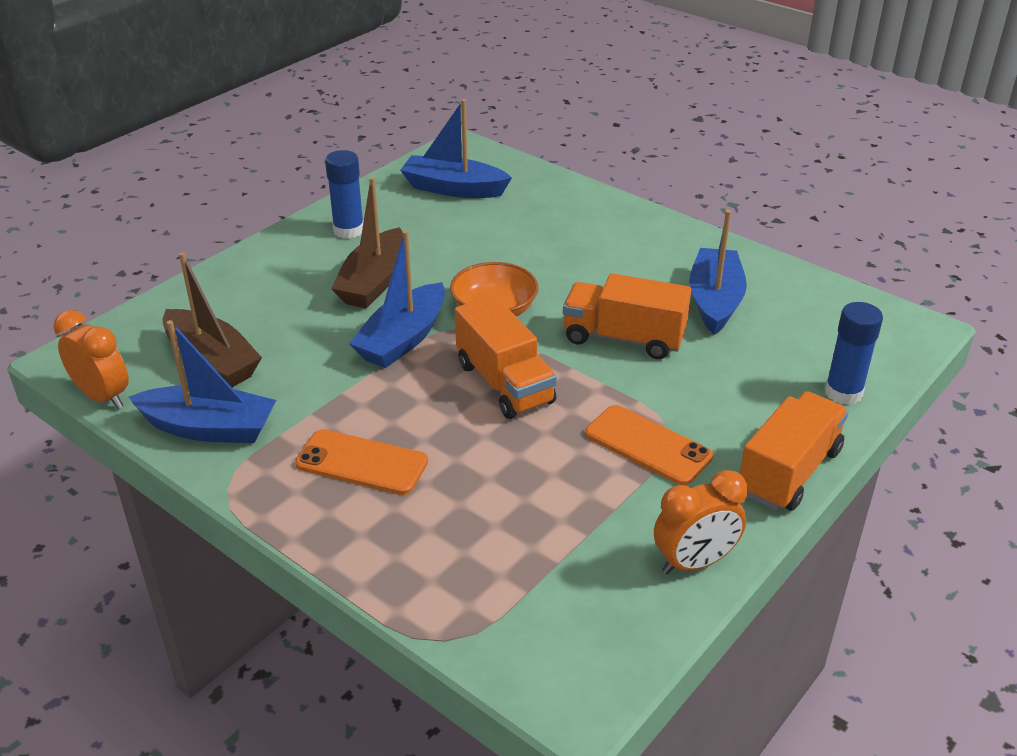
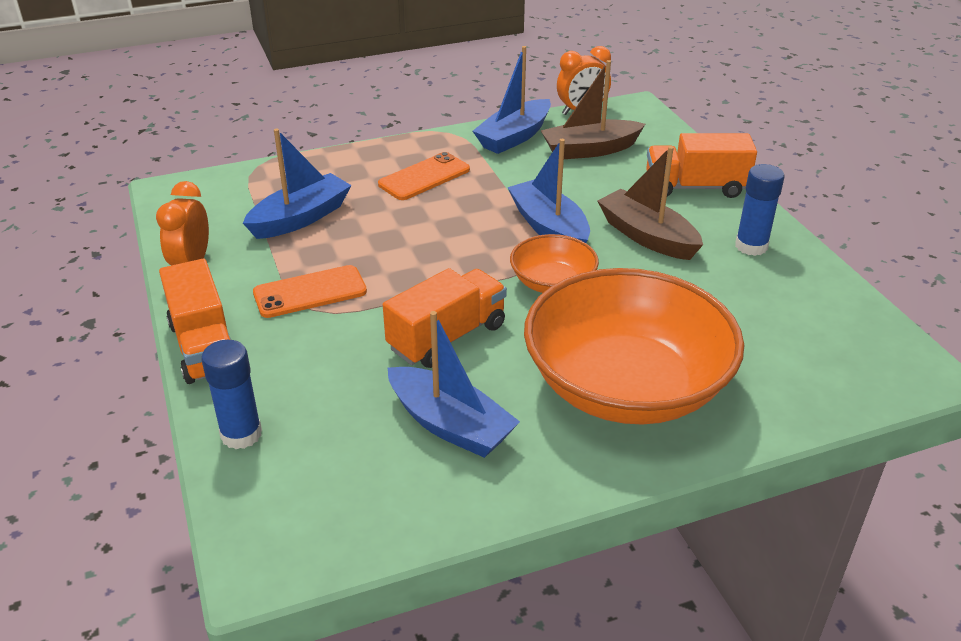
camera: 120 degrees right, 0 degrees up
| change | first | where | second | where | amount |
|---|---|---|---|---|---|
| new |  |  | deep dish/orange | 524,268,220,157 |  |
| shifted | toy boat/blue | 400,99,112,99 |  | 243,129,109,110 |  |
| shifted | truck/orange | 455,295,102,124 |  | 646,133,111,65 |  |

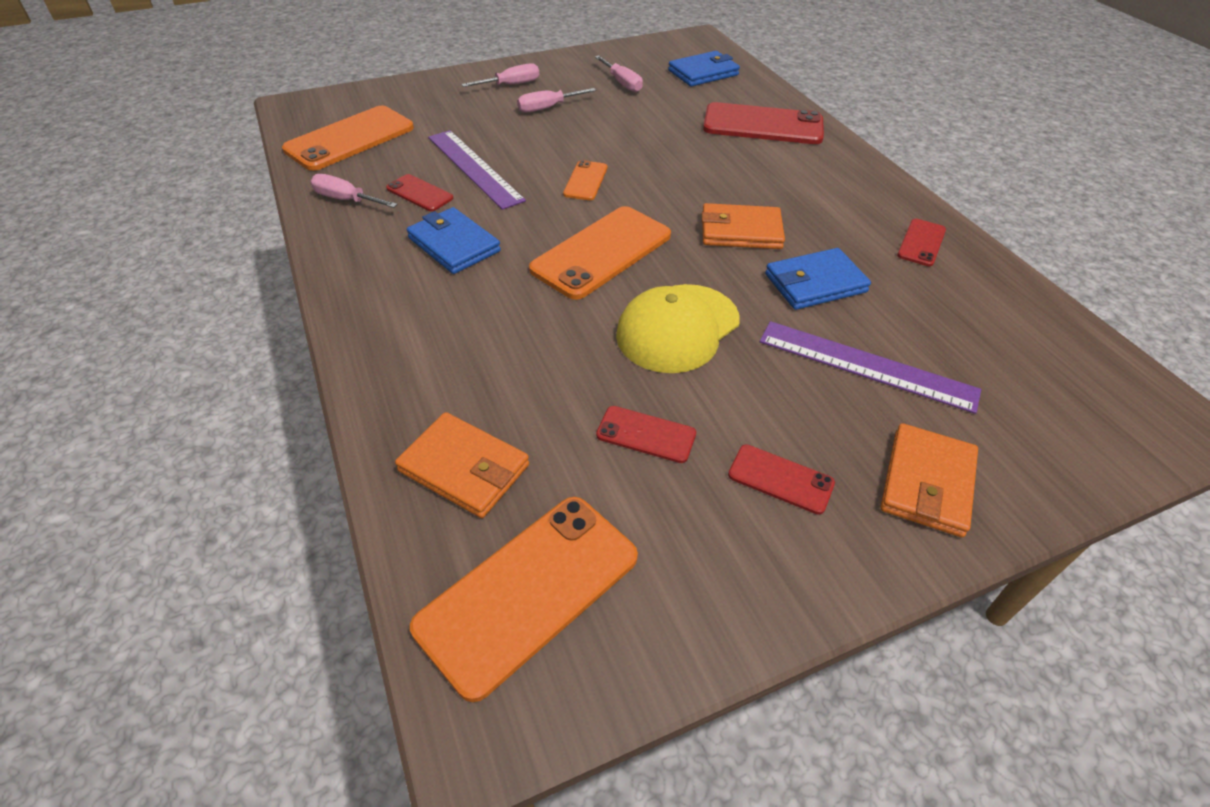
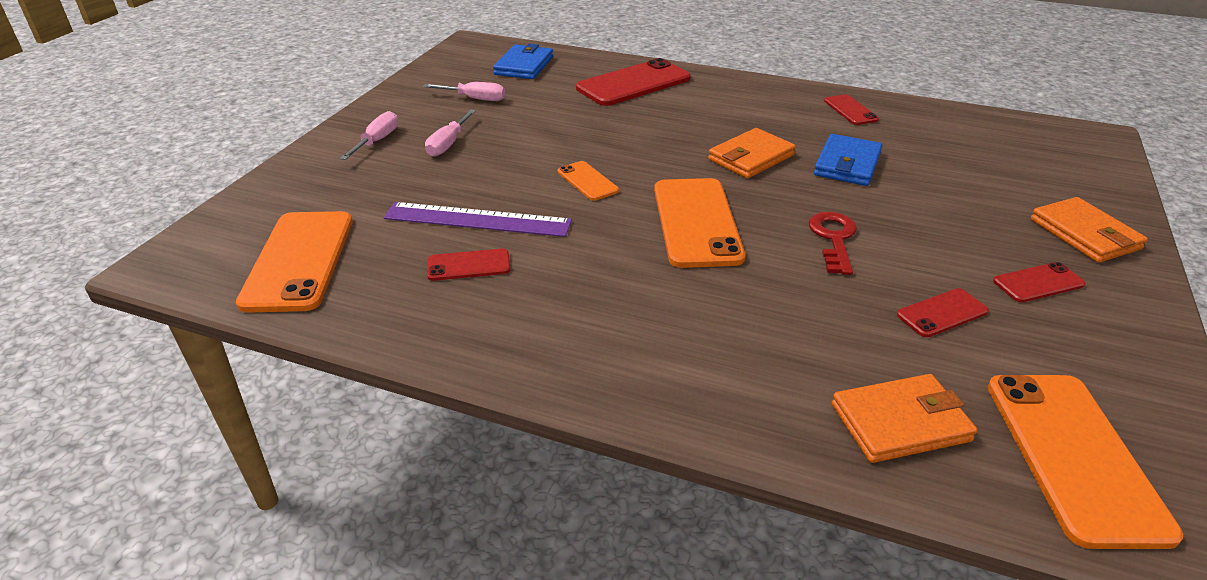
camera: 45 degrees left, 10 degrees down
| change | first | where | second | where | amount |
|---|---|---|---|---|---|
| gone | flat screwdriver/pink | 310,174,88,34 |  |  |  |
| gone | wallet/blue | 407,207,94,67 |  |  |  |
| gone | straightedge/purple | 760,321,221,93 |  |  |  |
| swapped | baseball cap/golden | 616,284,124,89 | door key/scarlet | 808,212,49,63 |  |

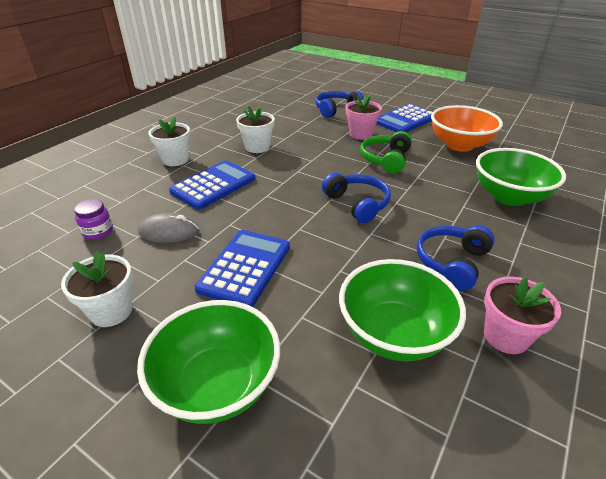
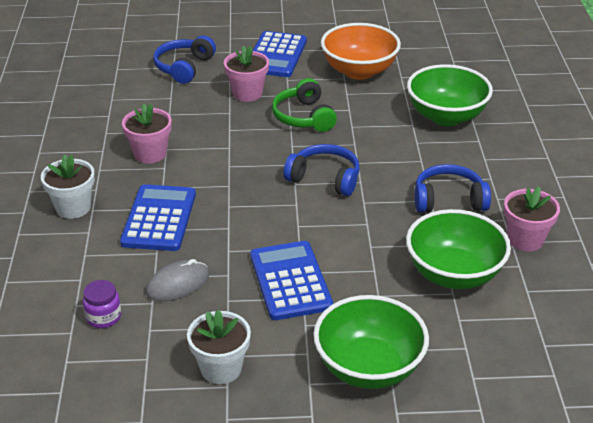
camera: 35 degrees left, 0 degrees up
| change | first | where | second | where | amount |
|---|---|---|---|---|---|
| repainted | potted plant/snow-white | 236,106,39,47 | potted plant/pink | 122,104,50,60 |  |
| rotated | headset/blue | 417,225,78,66 |  | 415,164,76,48 | 90 degrees clockwise |

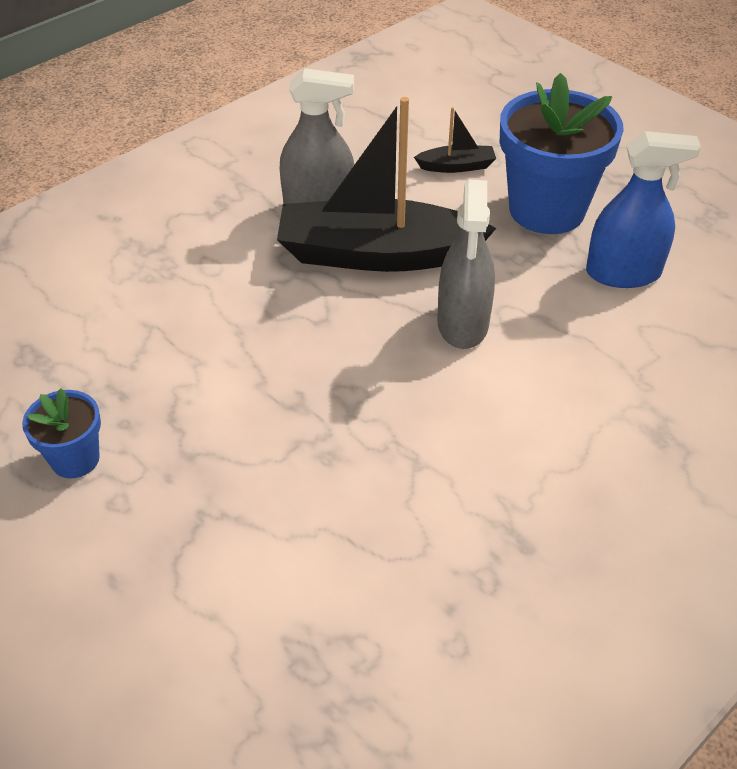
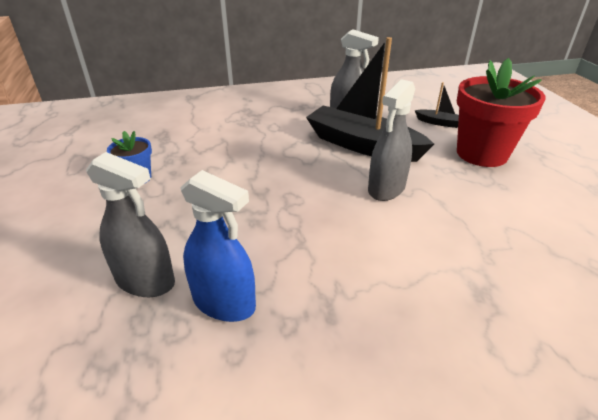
camera: 30 degrees right, 10 degrees down
| change | first | where | second | where | amount |
|---|---|---|---|---|---|
| new |  |  | sprayer/ash-grey | 86,152,89,145 |  |
| shifted | sprayer/blue | 586,131,115,157 |  | 180,170,76,152 |  |
| repainted | potted plant/blue | 500,73,124,161 | potted plant/scarlet | 457,58,88,109 |  |

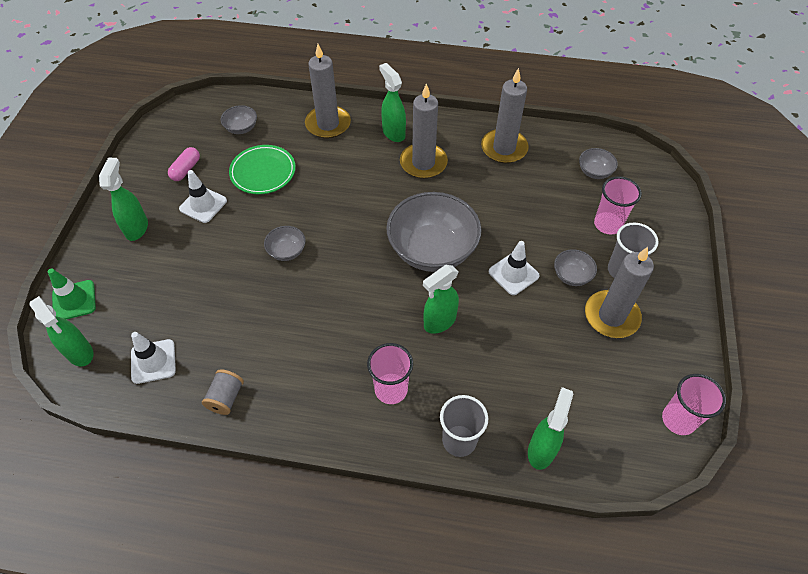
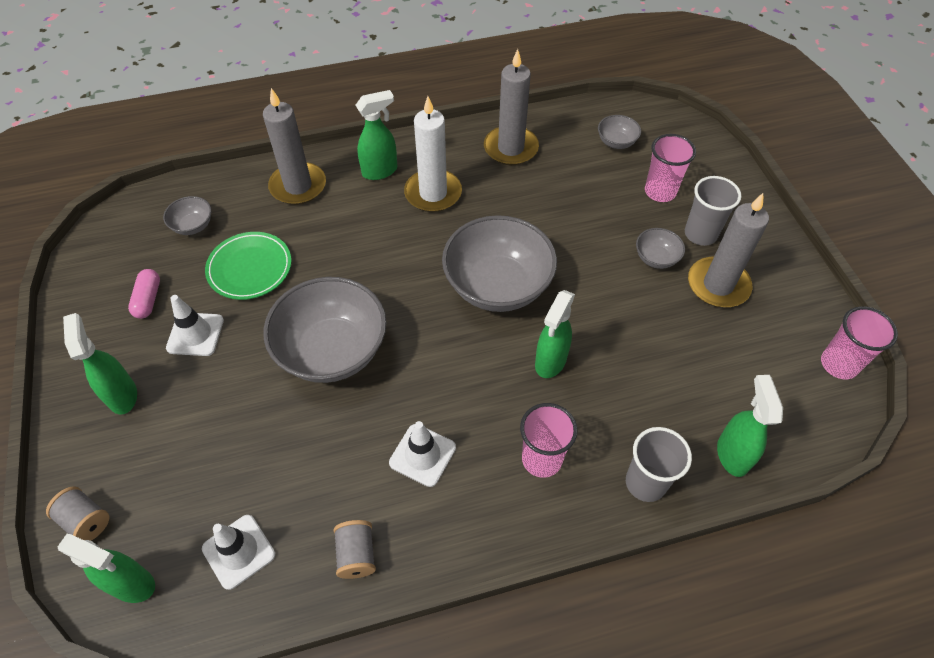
camera: 25 degrees left, 0 degrees up
| change | first | where | second | where | amount |
|---|---|---|---|---|---|
| shifted | traffic cone/snow-white | 489,241,51,54 |  | 389,421,67,66 |  |
| swapped | traffic cone/leaf-green | 48,268,48,51 | reel of thread/ash-grey | 46,486,64,55 |  |
| repainted | wax candle/ash-grey | 400,83,48,96 | wax candle/snow-white | 404,96,58,116 |  |
| rotated | sprayer/leaf-green | 379,63,27,79 |  | 356,90,41,90 | 120 degrees clockwise |
| scaled | deep dish/ash-grey | 264,226,42,35 |  | 264,277,122,106 | x2.24 |

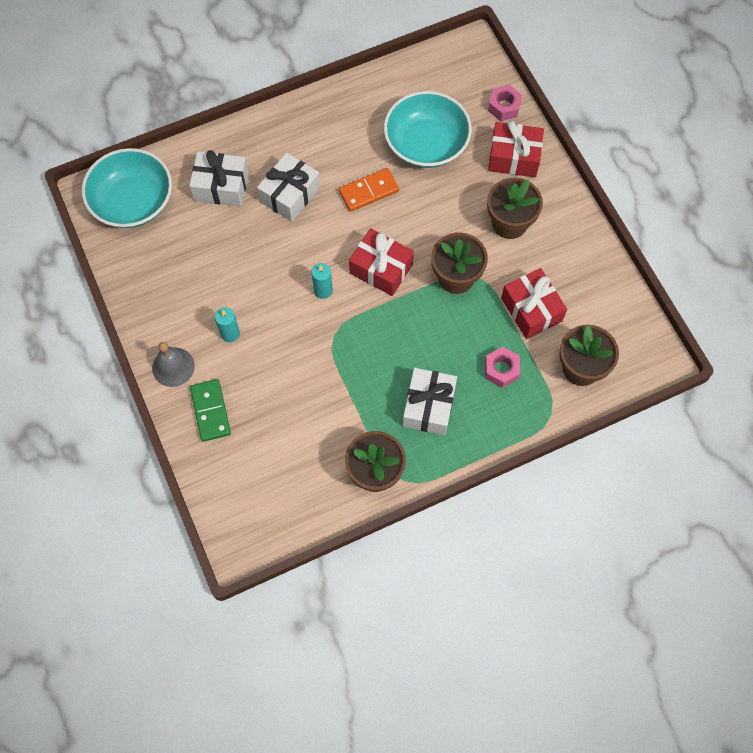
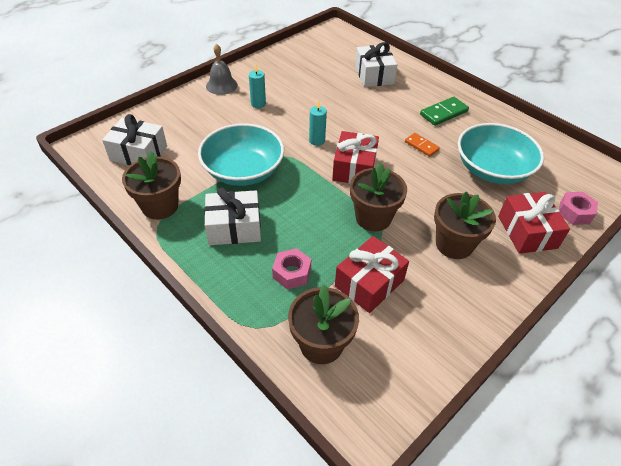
camera: 70 degrees right, 20 degrees down
| change | first | where | second | where | amount |
|---|---|---|---|---|---|
| shifted | deep dish/teal | 82,148,90,80 |  | 198,123,86,63 |  |
| shifted | domino/leaf-green | 190,379,41,63 |  | 420,97,49,29 |  |
| shifted | gift/snow-white | 257,153,63,69 |  | 102,114,65,51 |  |
| scaled | domino/orange | 339,168,60,44 |  | 405,133,35,24 | x0.66 |

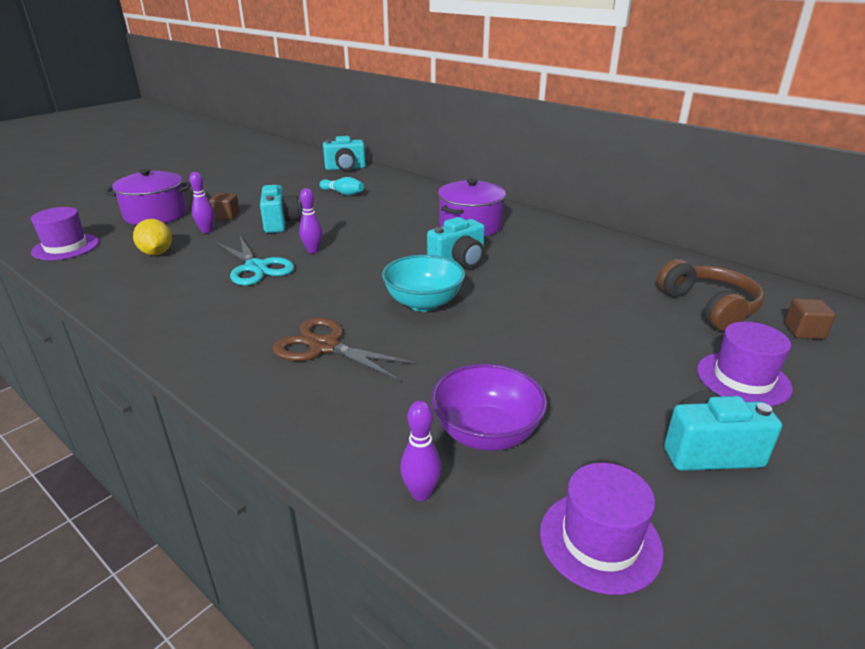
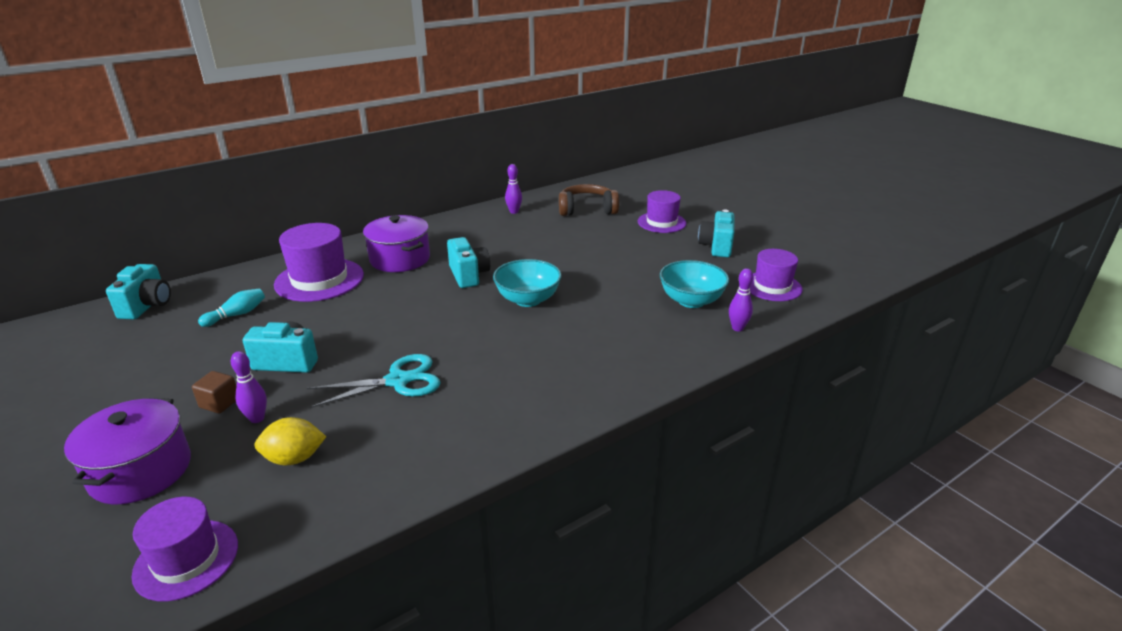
camera: 75 degrees left, 0 degrees up
| change | first | where | second | where | amount |
|---|---|---|---|---|---|
| gone | shears/dark brown | 272,317,146,64 |  |  |  |
| gone | cube/dark brown | 785,299,51,40 |  |  |  |
| new |  |  | hat/purple | 274,223,90,79 |  |
| shifted | bowling pin/purple | 299,188,23,65 |  | 505,164,17,50 |  |
| repainted | deep dish/purple | 431,364,116,87 | deep dish/teal | 660,260,69,48 |  |

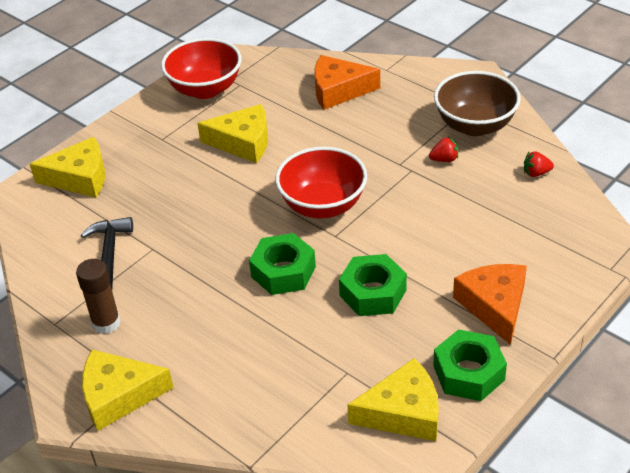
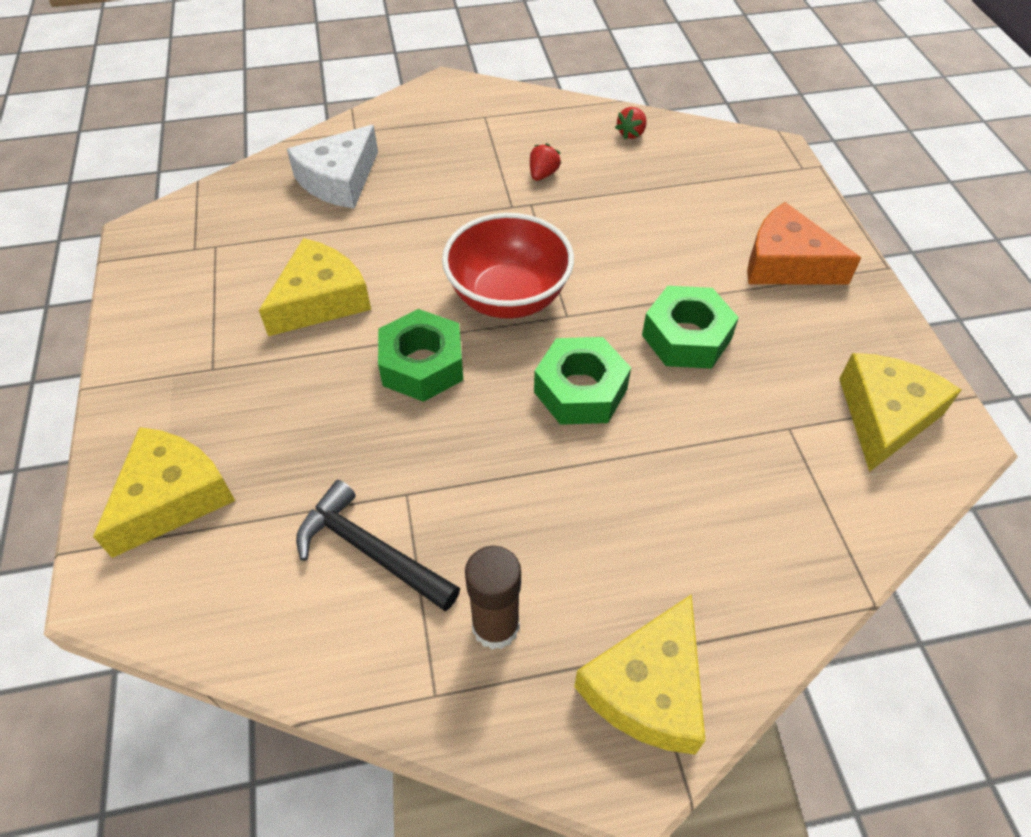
camera: 55 degrees left, 10 degrees up
| change | first | where | second | where | amount |
|---|---|---|---|---|---|
| gone | deep dish/scarlet | 161,38,81,61 |  |  |  |
| gone | deep dish/dark brown | 434,71,87,65 |  |  |  |
| shifted | nut/leaf-green | 433,329,74,72 |  | 378,309,85,93 |  |
| repainted | piece of cheese/orange | 314,55,66,55 | piece of cheese/snow-white | 287,125,91,84 |  |

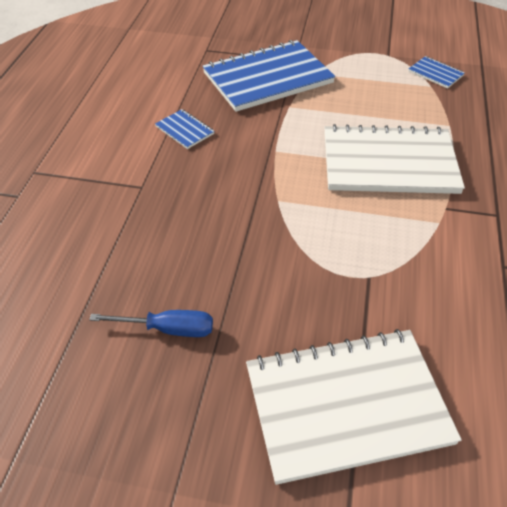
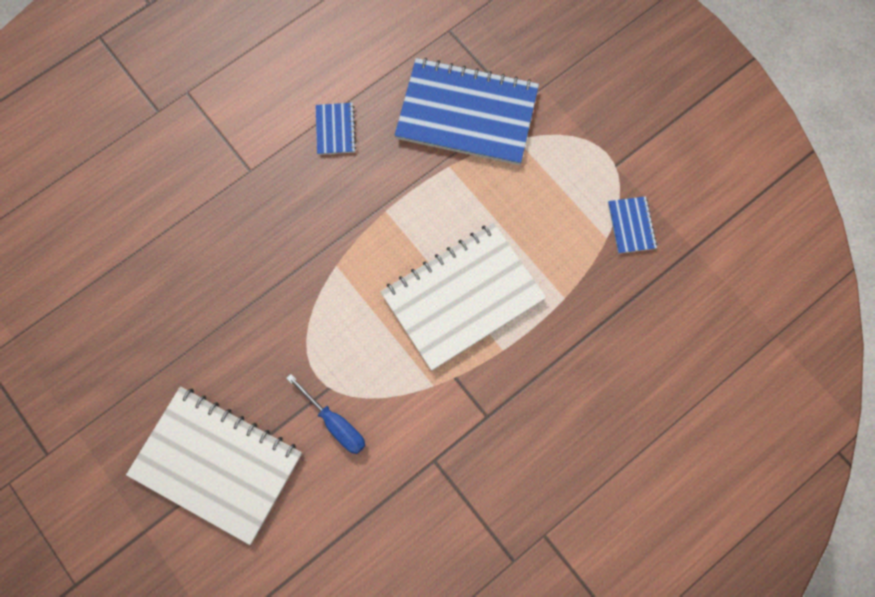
camera: 40 degrees right, 25 degrees up
| change | first | where | second | where | amount |
|---|---|---|---|---|---|
| shifted | flat screwdriver/blue | 89,310,124,27 |  | 286,374,79,80 |  |
| rotated | notepad/snow-white | 324,124,141,70 |  | 380,223,166,148 | 75 degrees counterclockwise |

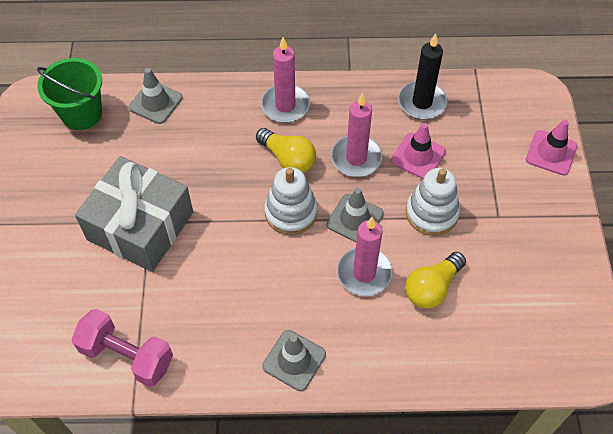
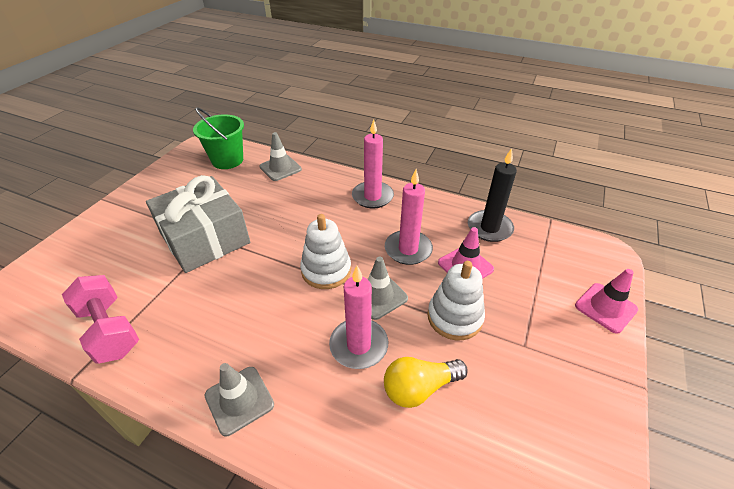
camera: 25 degrees right, 15 degrees down
| change | first | where | second | where | amount |
|---|---|---|---|---|---|
| gone | light bulb/golden | 256,128,60,45 |  |  |  |

